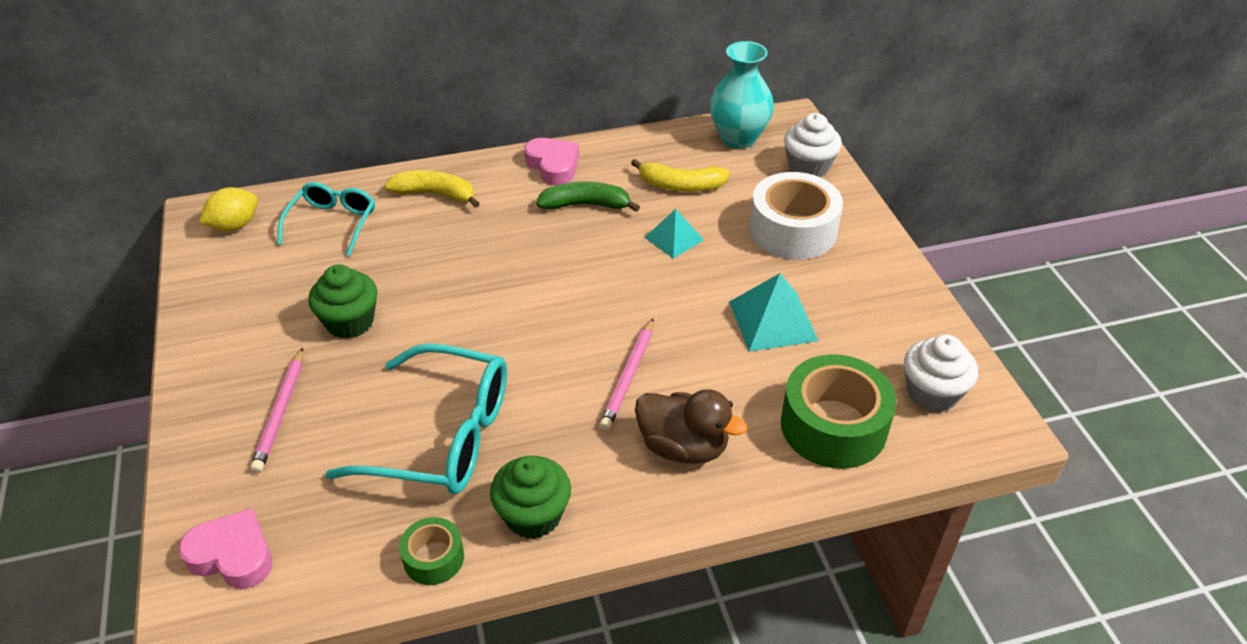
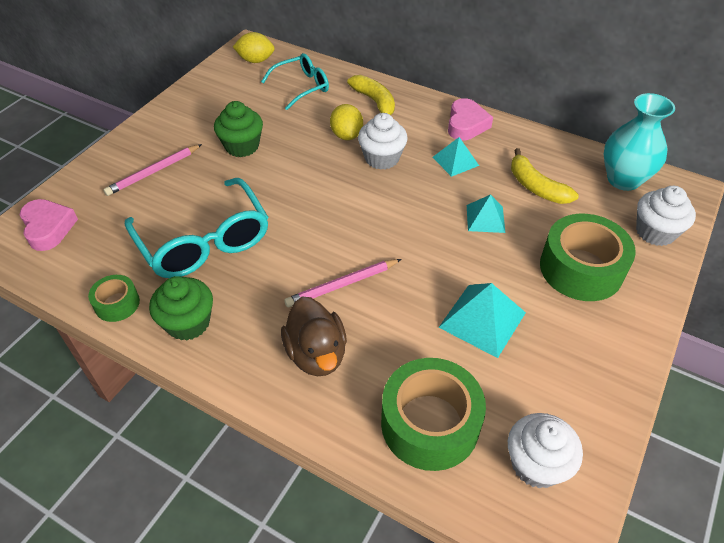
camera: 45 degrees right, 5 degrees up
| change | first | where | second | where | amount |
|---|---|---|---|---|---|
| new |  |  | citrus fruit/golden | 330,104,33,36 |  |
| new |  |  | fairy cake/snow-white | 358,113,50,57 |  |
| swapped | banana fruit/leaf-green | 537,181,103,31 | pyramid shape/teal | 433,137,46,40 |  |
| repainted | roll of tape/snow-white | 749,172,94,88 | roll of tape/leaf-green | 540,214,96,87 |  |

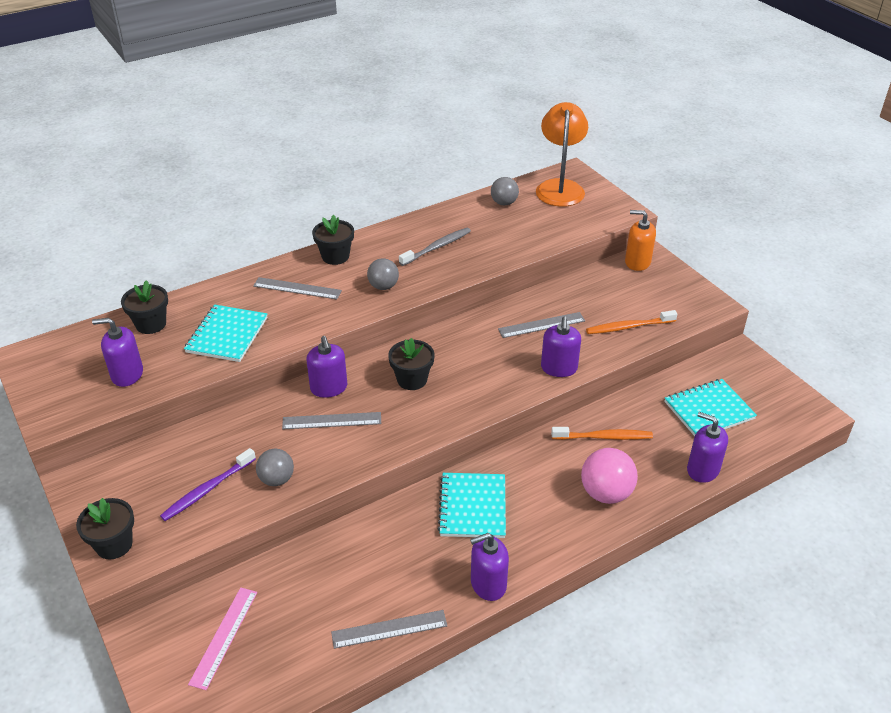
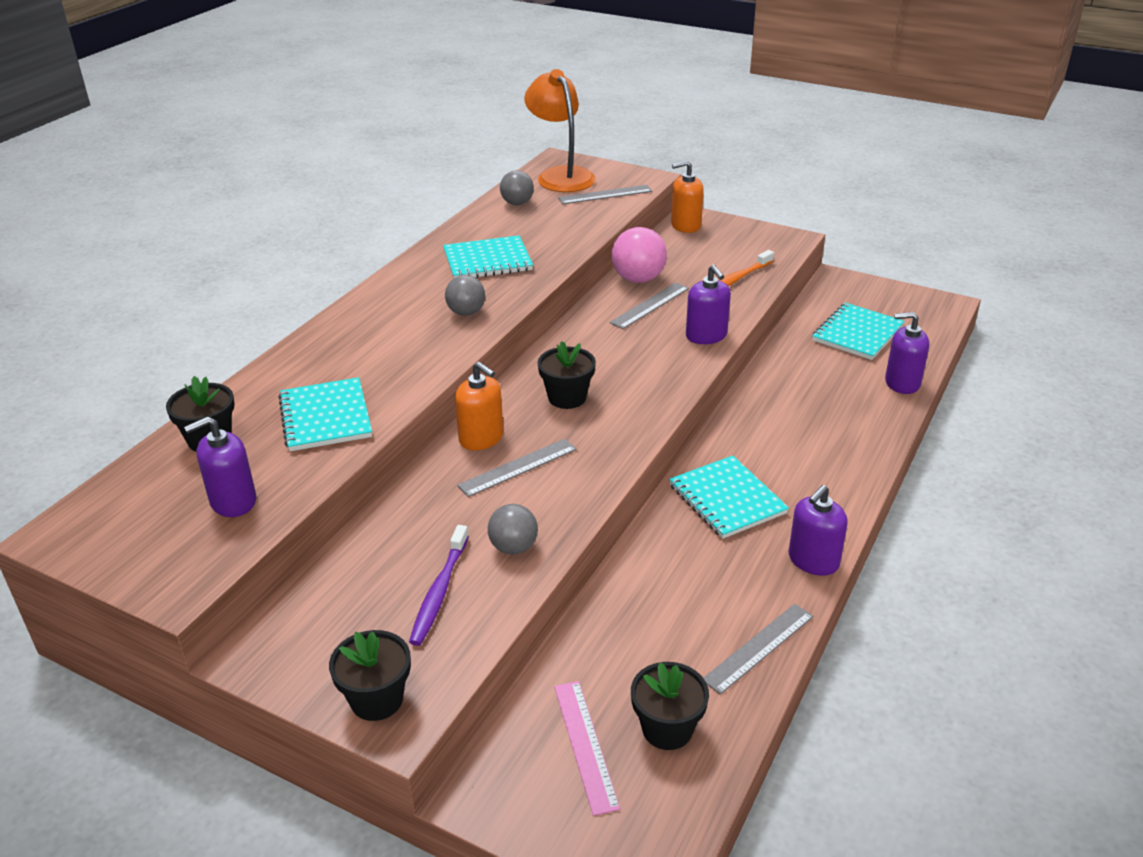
camera: 30 degrees left, 5 degrees down
| change | first | where | second | where | amount |
|---|---|---|---|---|---|
| gone | dental brush/orange | 551,427,102,13 |  |  |  |
| shifted | straightedge/ash-grey | 253,277,89,22 |  | 558,185,94,19 |  |
| shifted | potted plant/jet-black | 312,215,42,50 |  | 631,662,78,88 |  |
| shifted | play ball/pink | 581,448,57,56 |  | 612,227,55,56 |  |
| swapped | dental brush/ash-grey | 399,228,72,38 | notepad/teal | 443,235,90,43 |  |
| repainted | pump bottle/purple | 306,336,41,62 | pump bottle/orange | 455,362,48,89 |  |

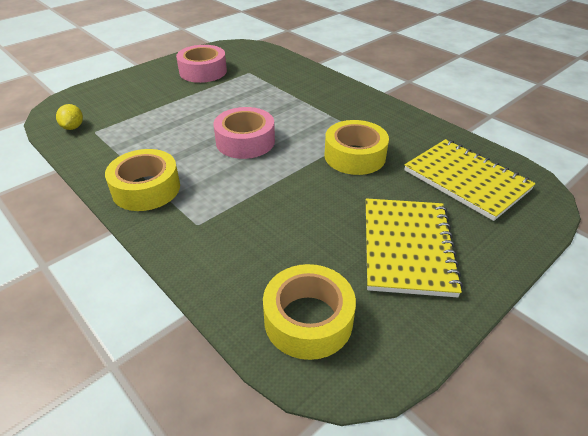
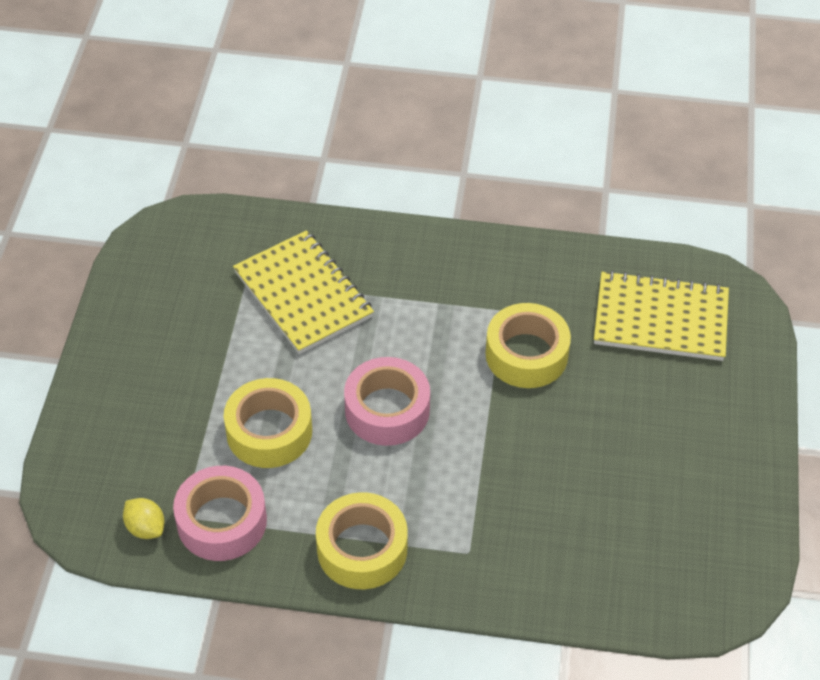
camera: 40 degrees left, 10 degrees up
| change | first | where | second | where | amount |
|---|---|---|---|---|---|
| shifted | roll of tape/pink | 176,45,51,38 |  | 173,466,94,95 |  |
| shifted | roll of tape/golden | 263,264,93,96 |  | 224,378,88,90 |  |
| shifted | notepad/golden | 366,198,97,99 |  | 233,230,141,124 |  |

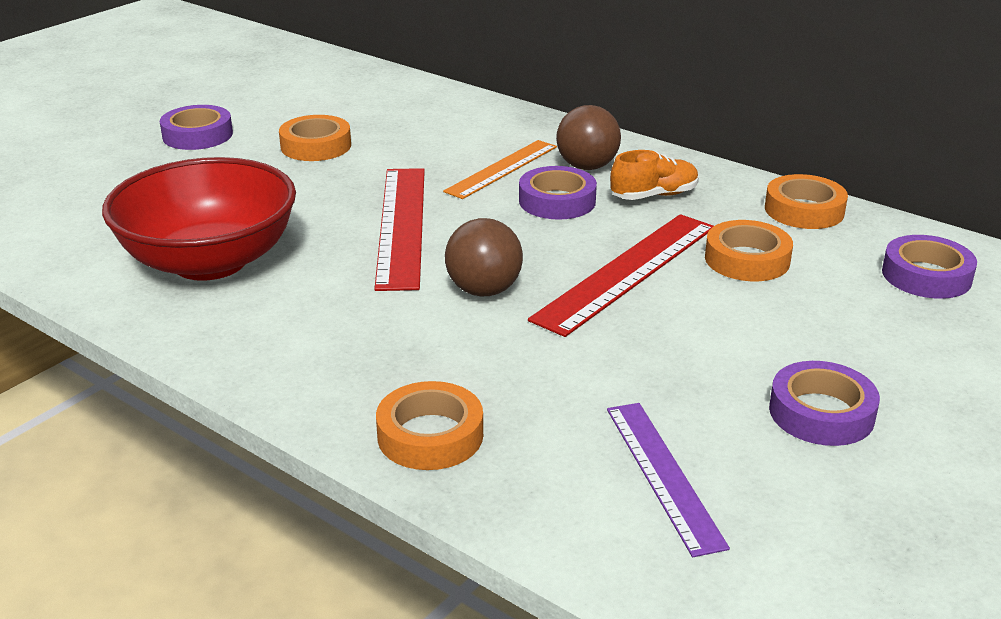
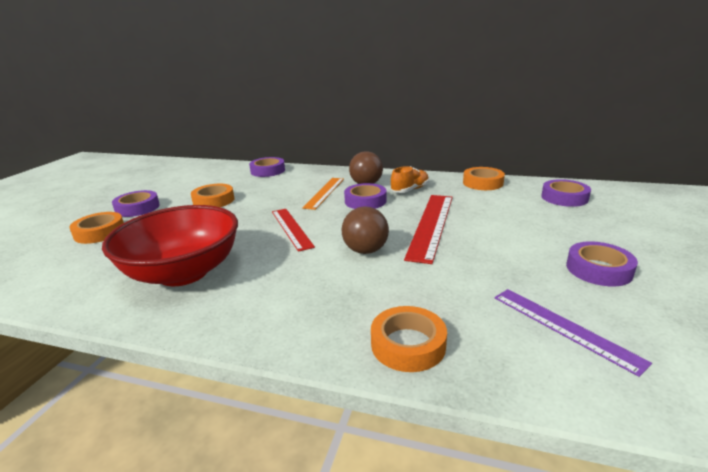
camera: 20 degrees left, 5 degrees down
| change | first | where | second | where | amount |
|---|---|---|---|---|---|
| new |  |  | roll of tape/purple | 249,157,36,20 |  |
| shifted | roll of tape/orange | 705,220,88,61 |  | 69,212,55,32 |  |
| scaled | straightedge/scarlet | 374,168,51,123 |  | 272,209,43,43 | x0.66 |

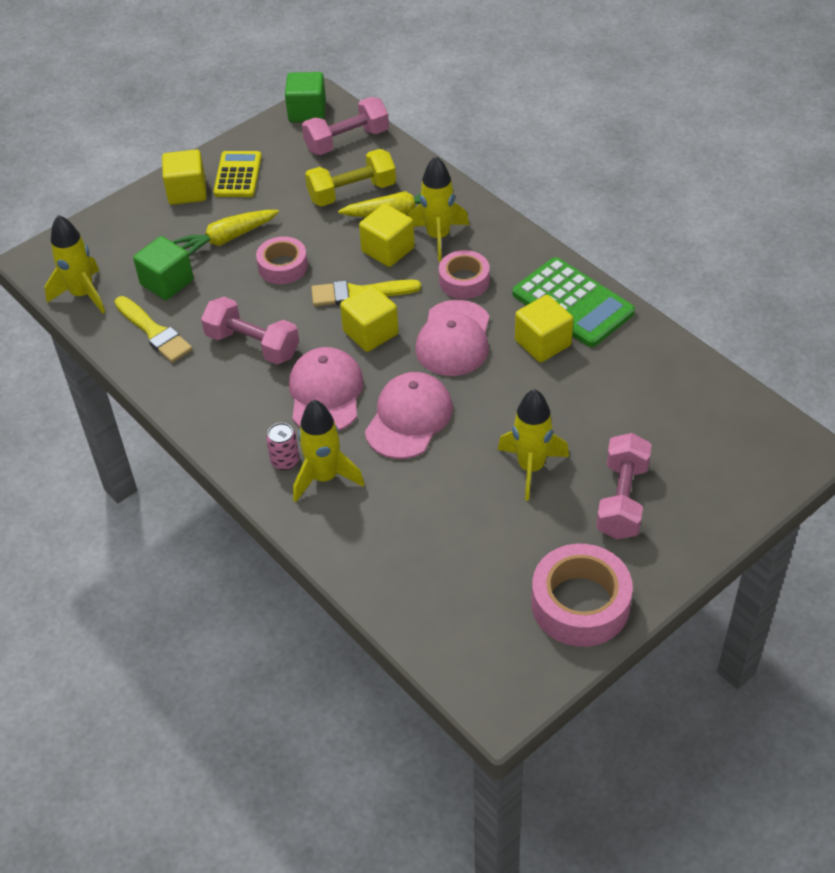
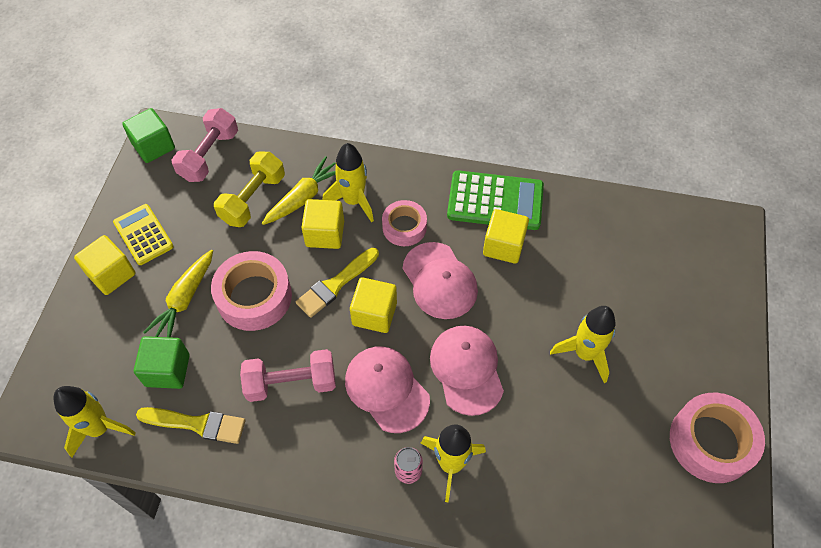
camera: 40 degrees left, 10 degrees up
| change | first | where | second | where | amount |
|---|---|---|---|---|---|
| gone | hand weight/pink | 596,433,56,106 |  |  |  |
| scaled | roll of tape/pink | 256,236,52,48 |  | 211,251,81,80 | x1.60 |

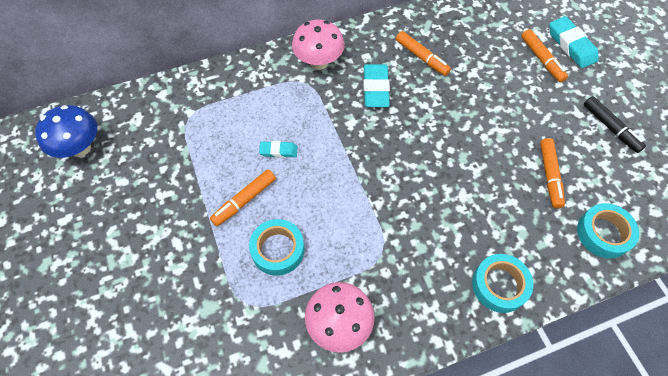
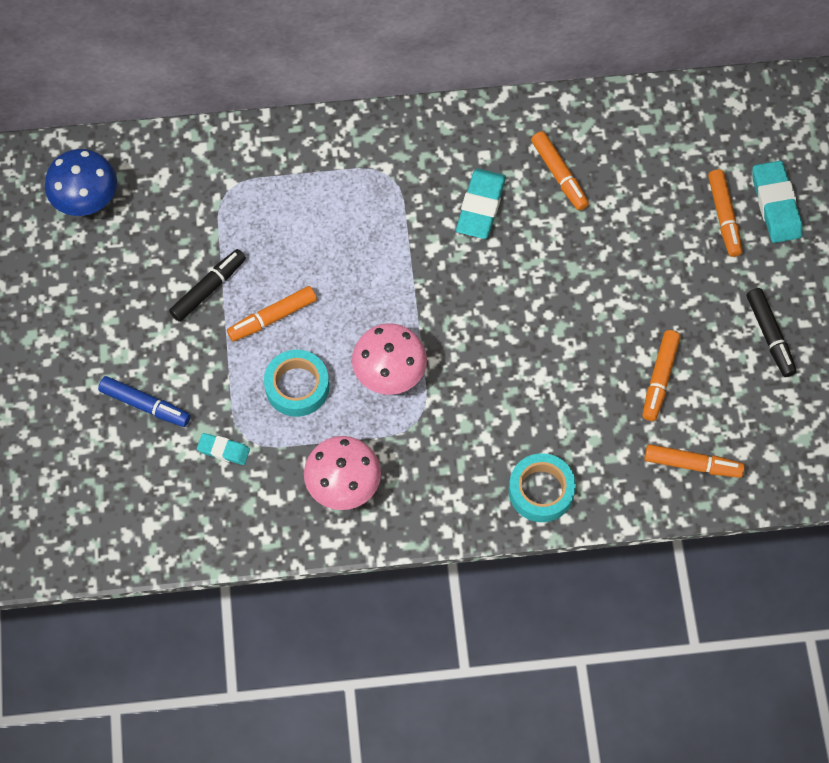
camera: 15 degrees right, 5 degrees up
| change | first | where | second | where | amount |
|---|---|---|---|---|---|
| new |  |  | marker pen/blue | 98,376,93,51 |  |
| new |  |  | marker pen/jet-black | 169,249,77,73 |  |
| shifted | gum eraser/teal | 259,141,39,17 |  | 197,433,53,32 |  |
| shifted | fungus/pink | 292,20,52,50 |  | 352,323,75,72 |  |
| swapped | roll of tape/teal | 577,203,62,56 | marker pen/orange | 644,444,101,34 |  |

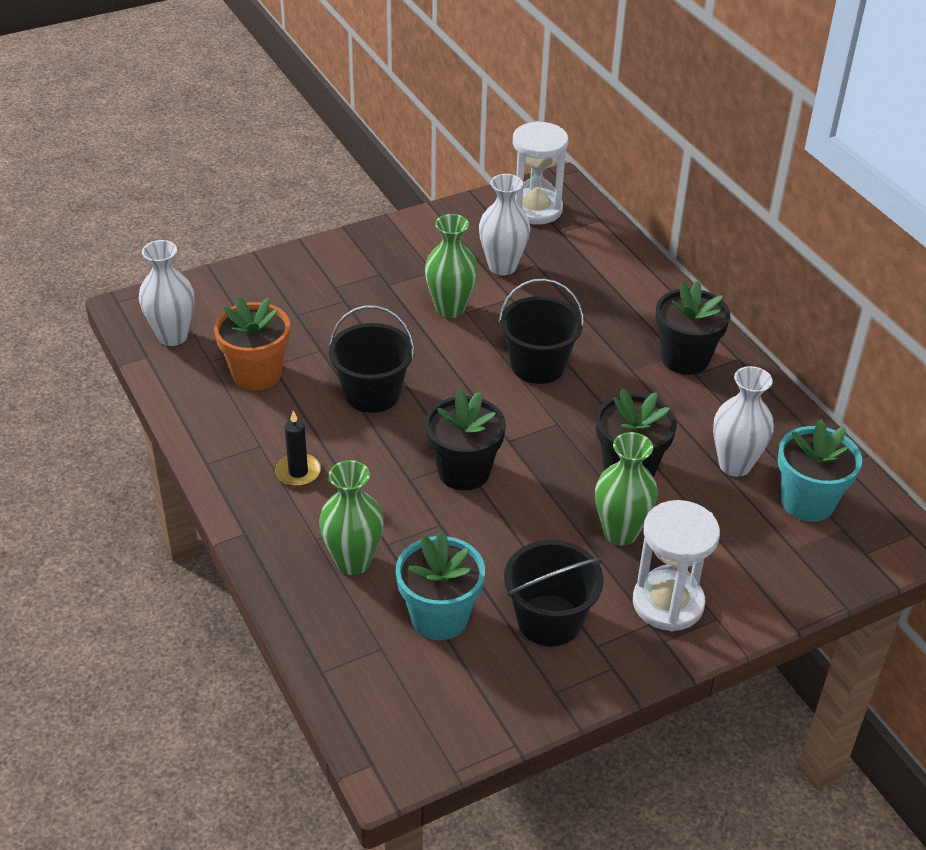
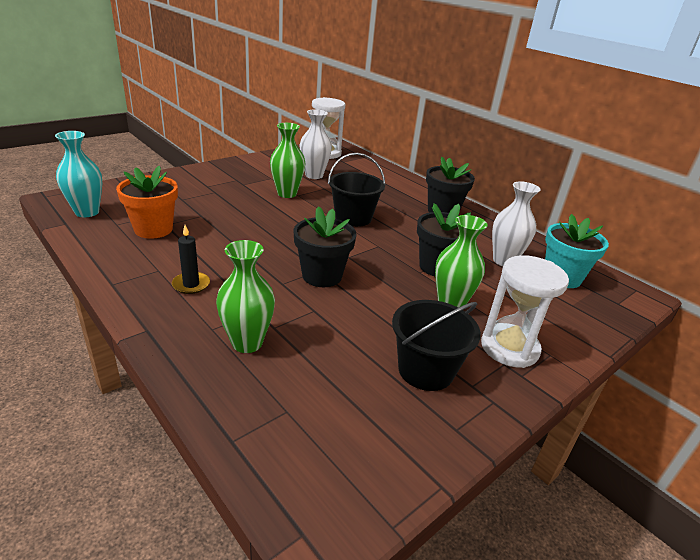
camera: 15 degrees left, 10 degrees down
| change | first | where | second | where | amount |
|---|---|---|---|---|---|
| gone | bucket/jet-black | 329,305,85,108 |  |  |  |
| gone | potted plant/teal | 396,530,89,110 |  |  |  |
| repainted | vase/snow-white | 139,240,55,106 | vase/teal | 55,131,47,86 |  |

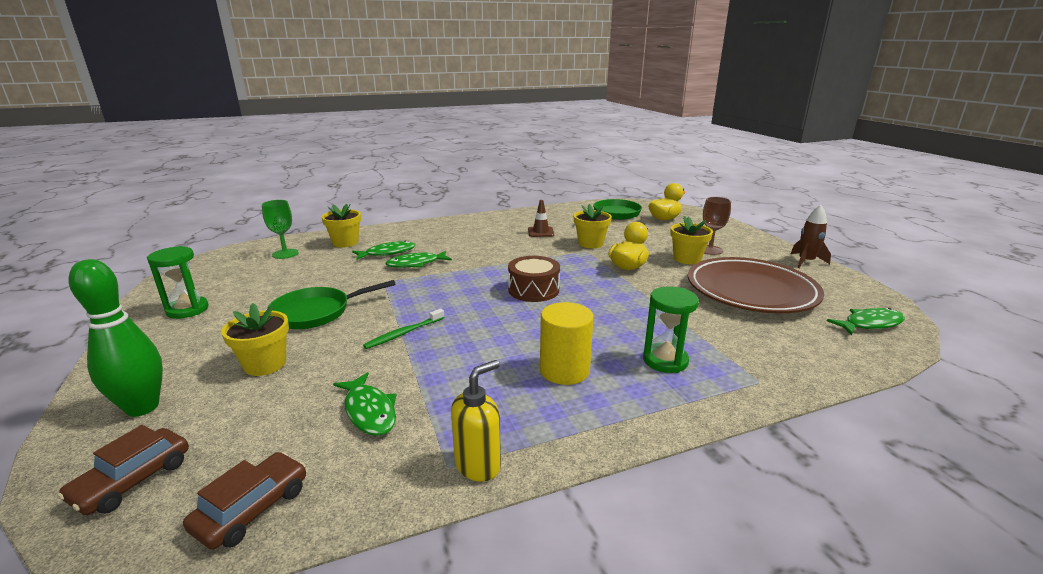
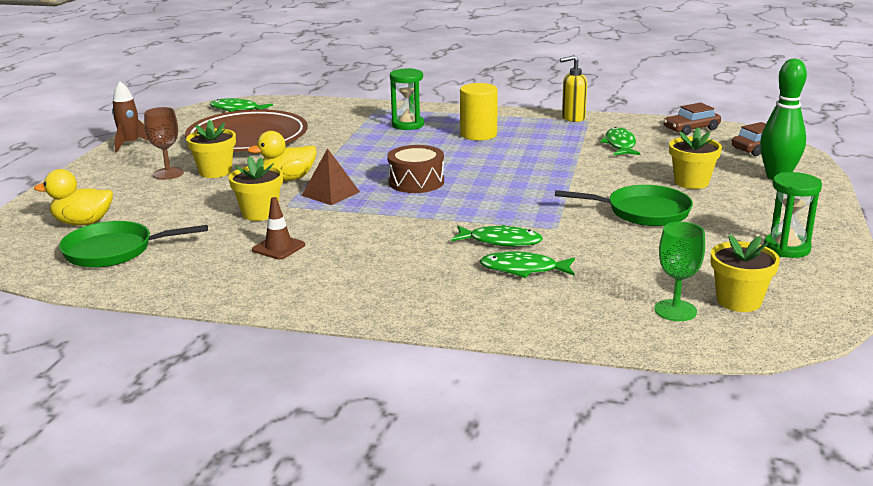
camera: 145 degrees left, 0 degrees up
| change | first | where | second | where | amount |
|---|---|---|---|---|---|
| gone | dental brush/leaf-green | 363,308,82,41 |  |  |  |
| new |  |  | pyramid shape/dark brown | 301,148,59,57 |  |
| shifted | potted plant/golden | 321,204,40,43 |  | 711,235,69,77 |  |

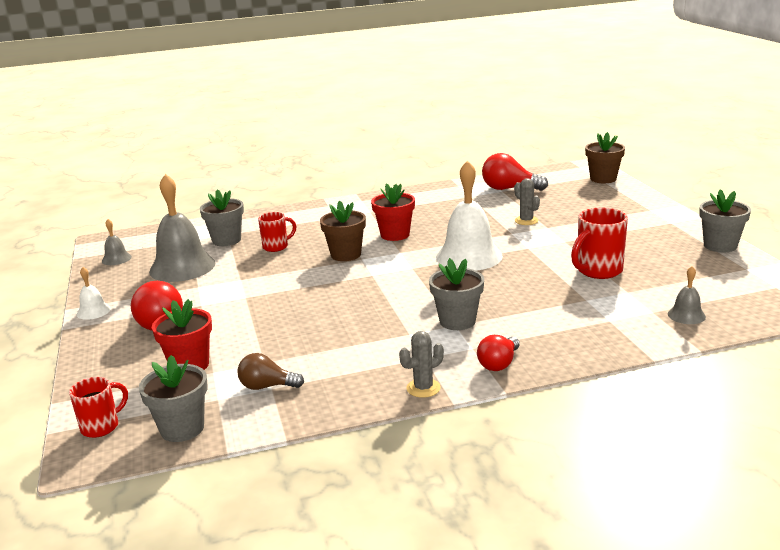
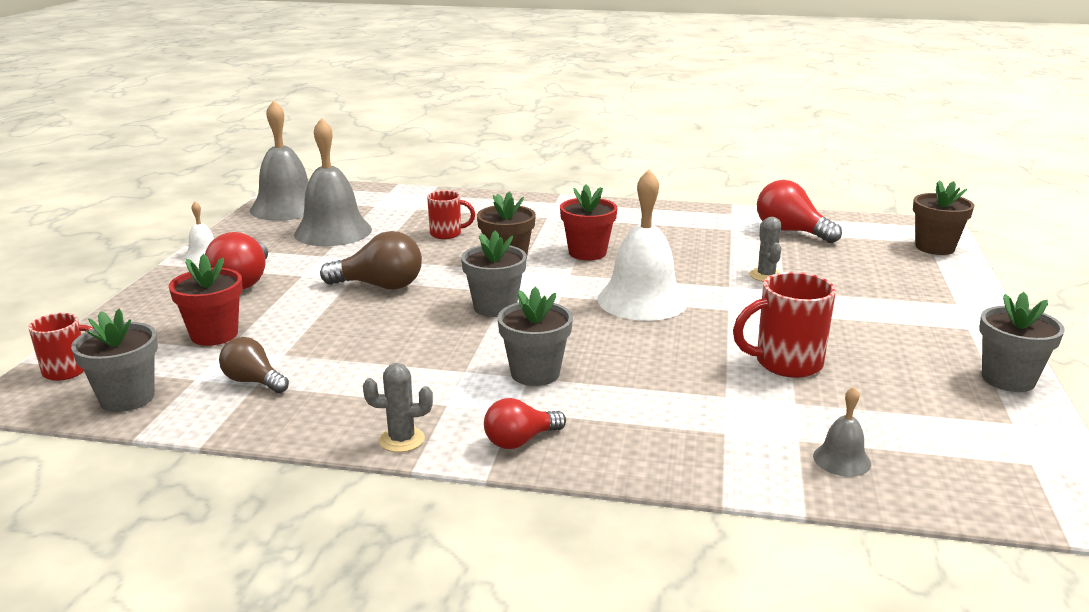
camera: 25 degrees right, 0 degrees up
| change | first | where | second | where | amount |
|---|---|---|---|---|---|
| new |  |  | light bulb/dark brown | 320,231,102,59 |  |
| shifted | potted plant/ash-grey | 200,190,44,56 |  | 461,230,66,87 |  |
| scaled | hand bell/ash-grey | 102,219,30,46 |  | 250,100,59,121 | x2.18 |

